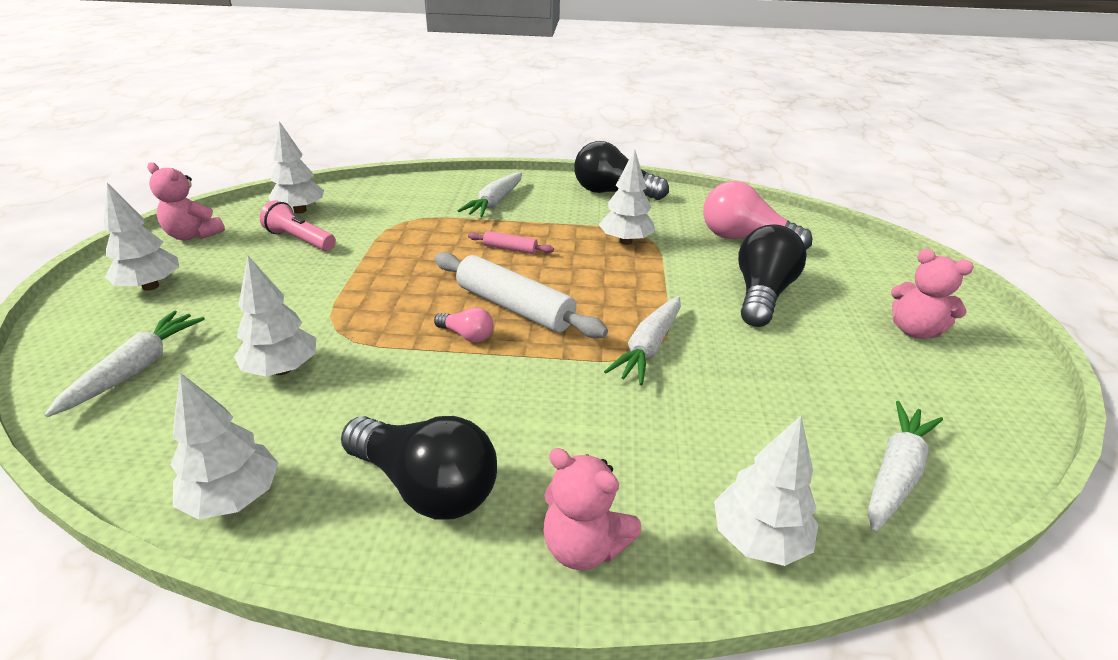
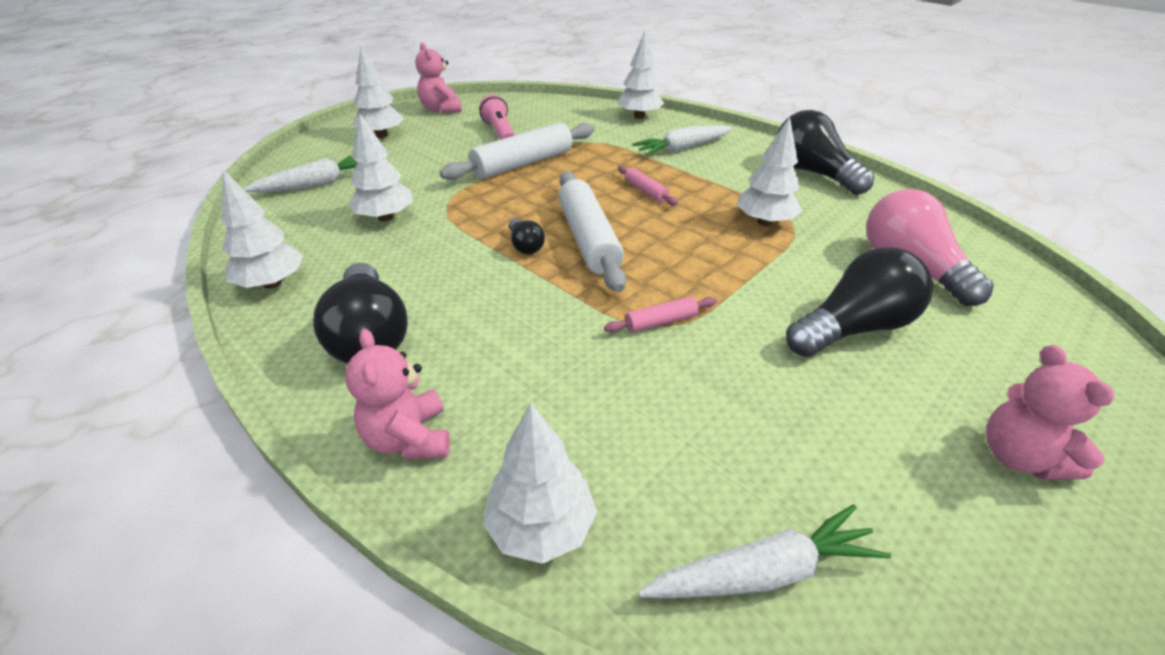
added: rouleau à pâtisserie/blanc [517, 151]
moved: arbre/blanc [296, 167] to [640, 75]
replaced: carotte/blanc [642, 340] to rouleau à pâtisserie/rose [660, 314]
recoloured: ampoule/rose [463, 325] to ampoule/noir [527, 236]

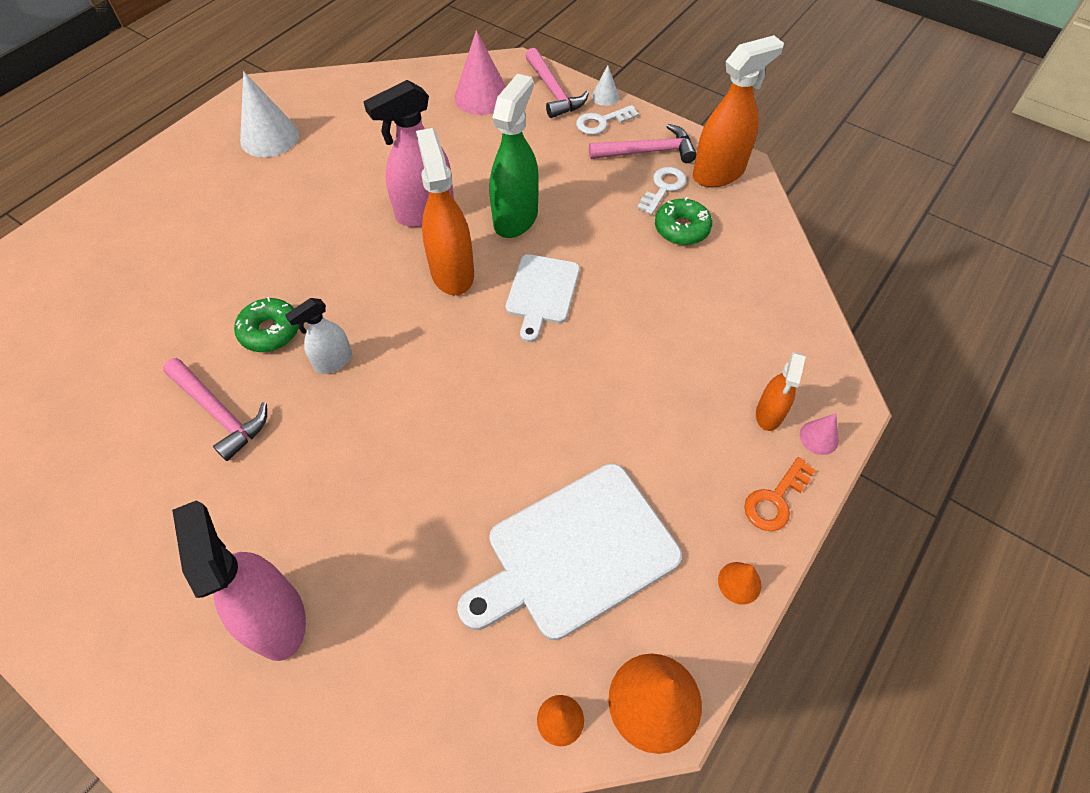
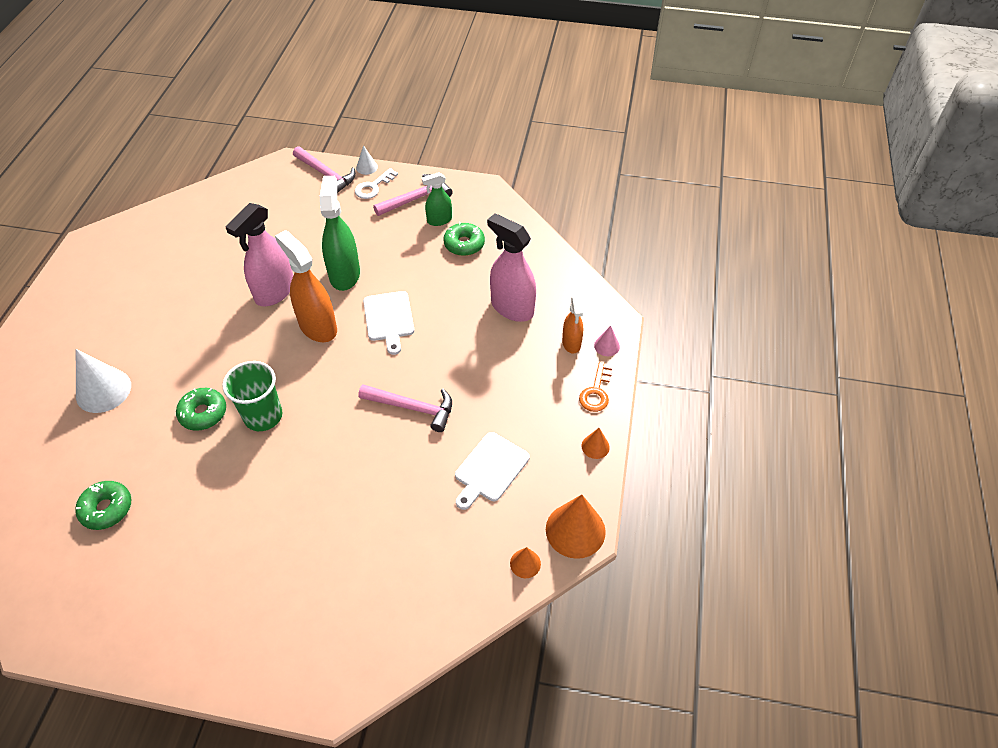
removed: cône/rose [480, 72]; vaporisateur/orange [738, 111]
added: beignet/vert [103, 505]
moved: cône/blanc [269, 114] to [103, 381]; marteau/rose [215, 409] to [405, 408]; vaporisateur/rose [239, 581] to [511, 267]
replaced: clé/blanc [662, 191] to vaporisateur/vert [437, 199]; vaporisateur/blanc [318, 336] to gobelet/vert [252, 396]
resized: planche à découper/blanc [569, 552] = [492, 471] x0.60

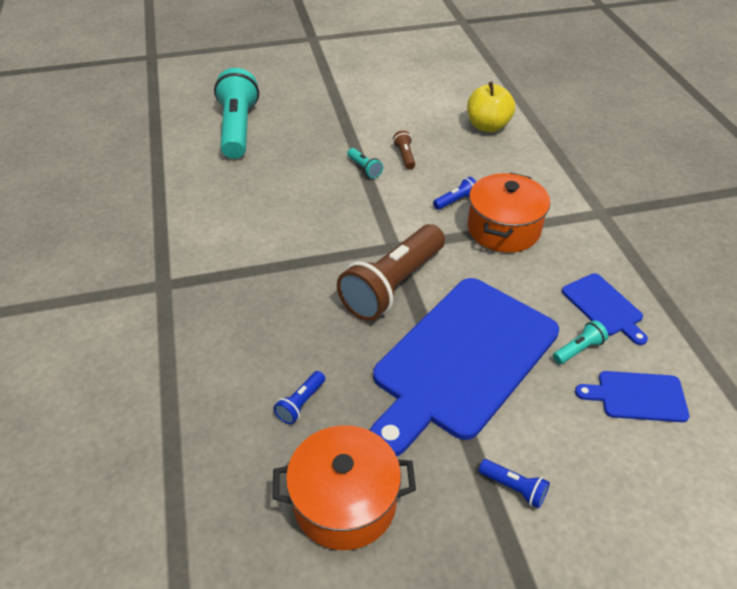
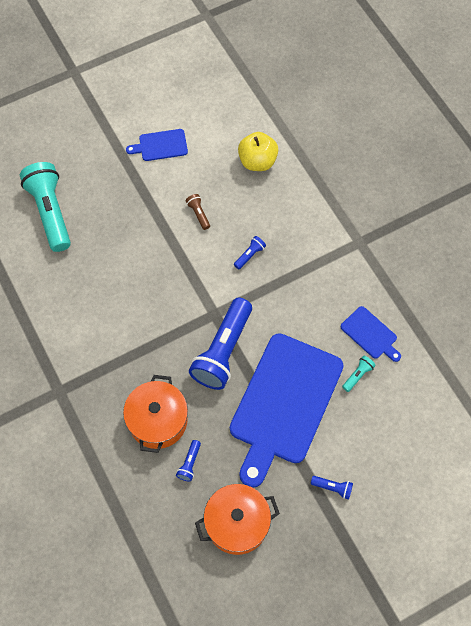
removed: lampe de poche/turquoise [365, 163]
moved: marmite/orange [509, 212] to [155, 414]; planche à découper/bleu [632, 396] to [157, 145]
recoloured: lampe de poche/marron [391, 272] to lampe de poche/bleu [220, 344]

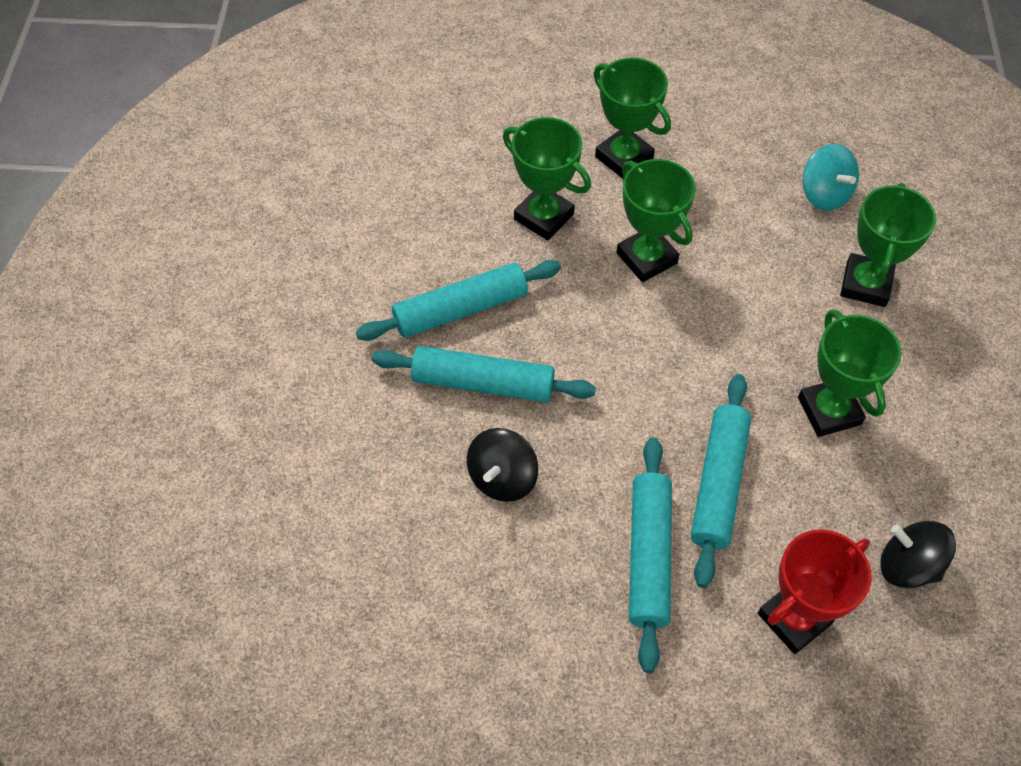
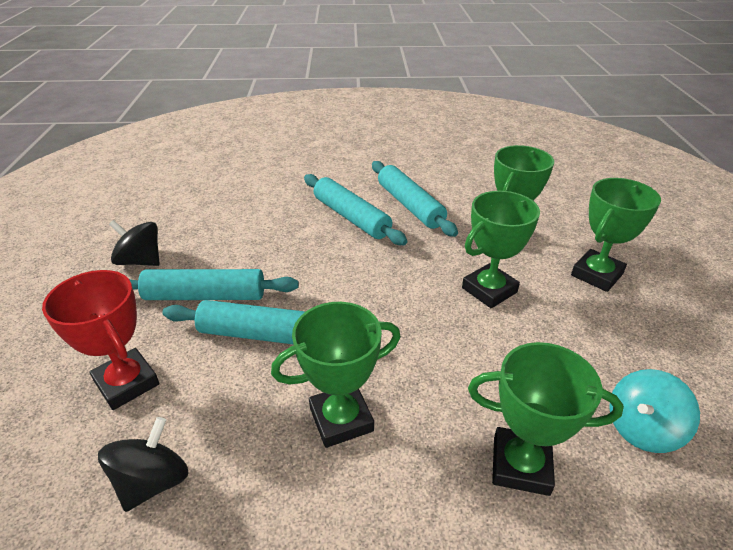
moved: toupie/noir [502, 465] to [134, 243]
turned: rouleau à pâtisserie/turquoise [484, 374] = [355, 209] 45 degrees counterclockwise

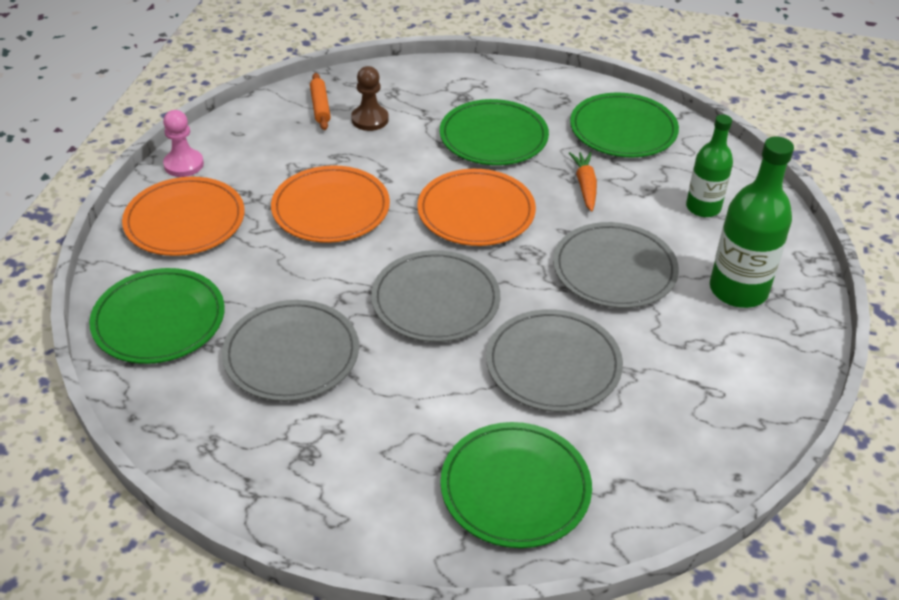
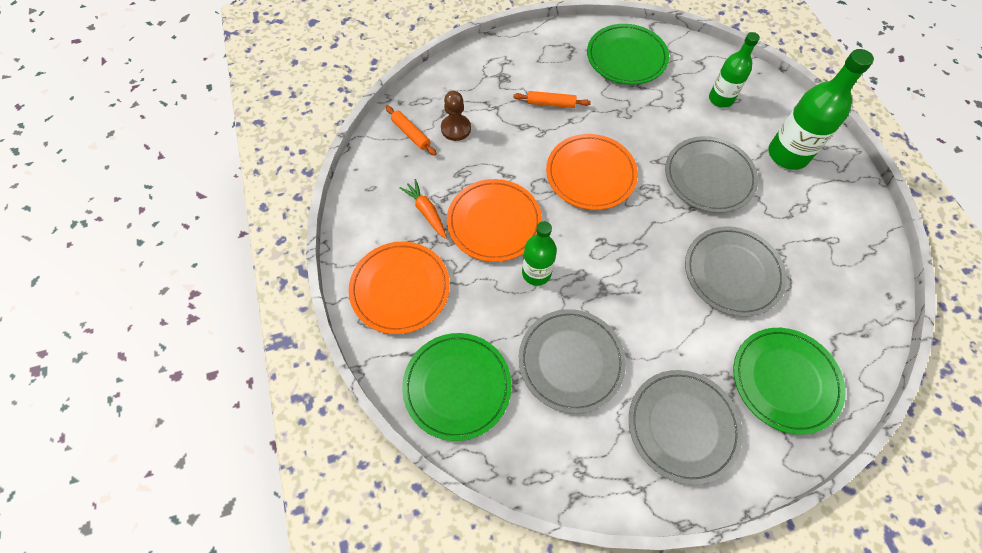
removed: pion/rose [183, 143]
added: bouteille/vert [539, 253]
moved: carotte/orange [583, 182] to [423, 209]; assiette/gris [435, 296] to [686, 427]
replaced: assiette/vert [494, 132] to rouleau à pâtisserie/orange [552, 99]

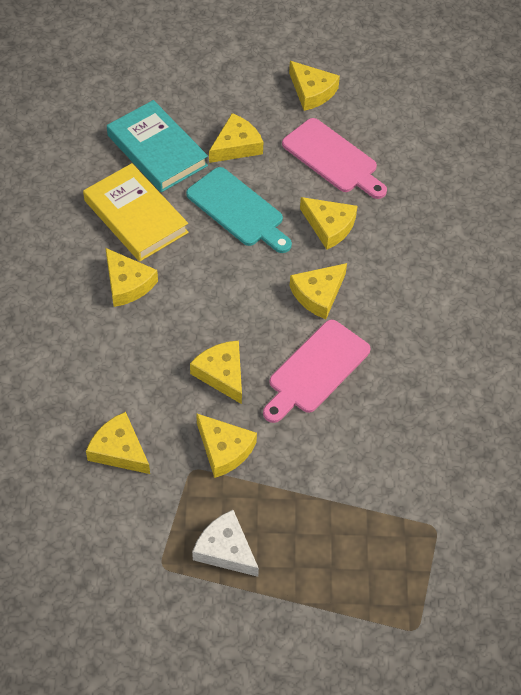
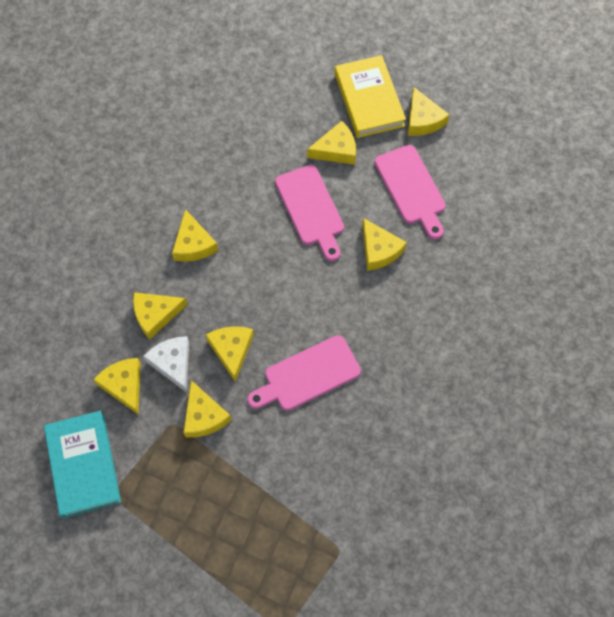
moved: livre/turquoise [157, 146] to [82, 464]; livre/jaune [136, 212] to [370, 96]; fromage/jaune [318, 291] to [160, 315]; fromage/blanc [225, 543] to [166, 364]
recoloured: planche à découper/turquoise [239, 210] to planche à découper/rose [309, 213]

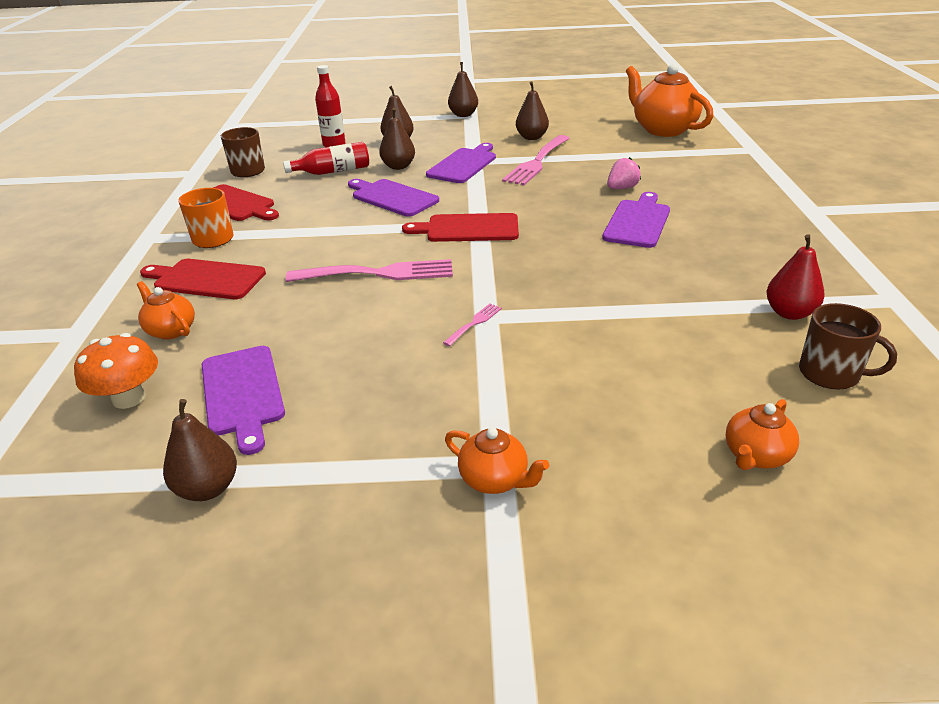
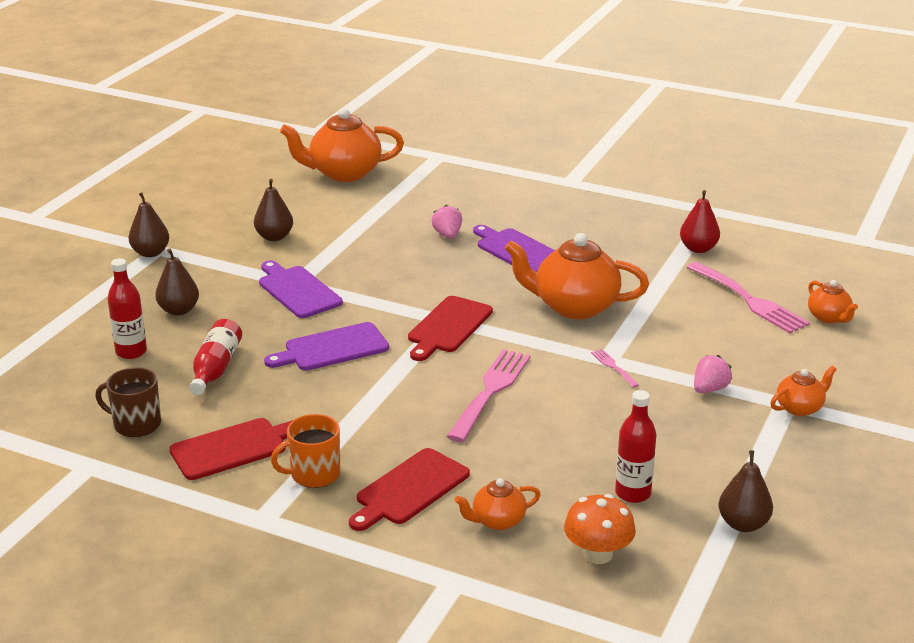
removed: poire/marron [397, 139]; tasse/marron [848, 346]
added: théière/orange [576, 276]; fraise/rose [713, 374]
moved: fourchette/rose [536, 160] to [748, 297]
replaced: planche à découper/violet [243, 400] to bouteille/rouge [636, 446]

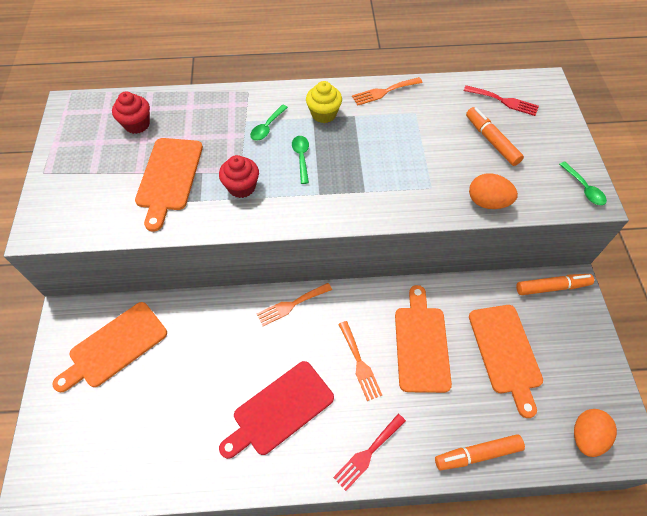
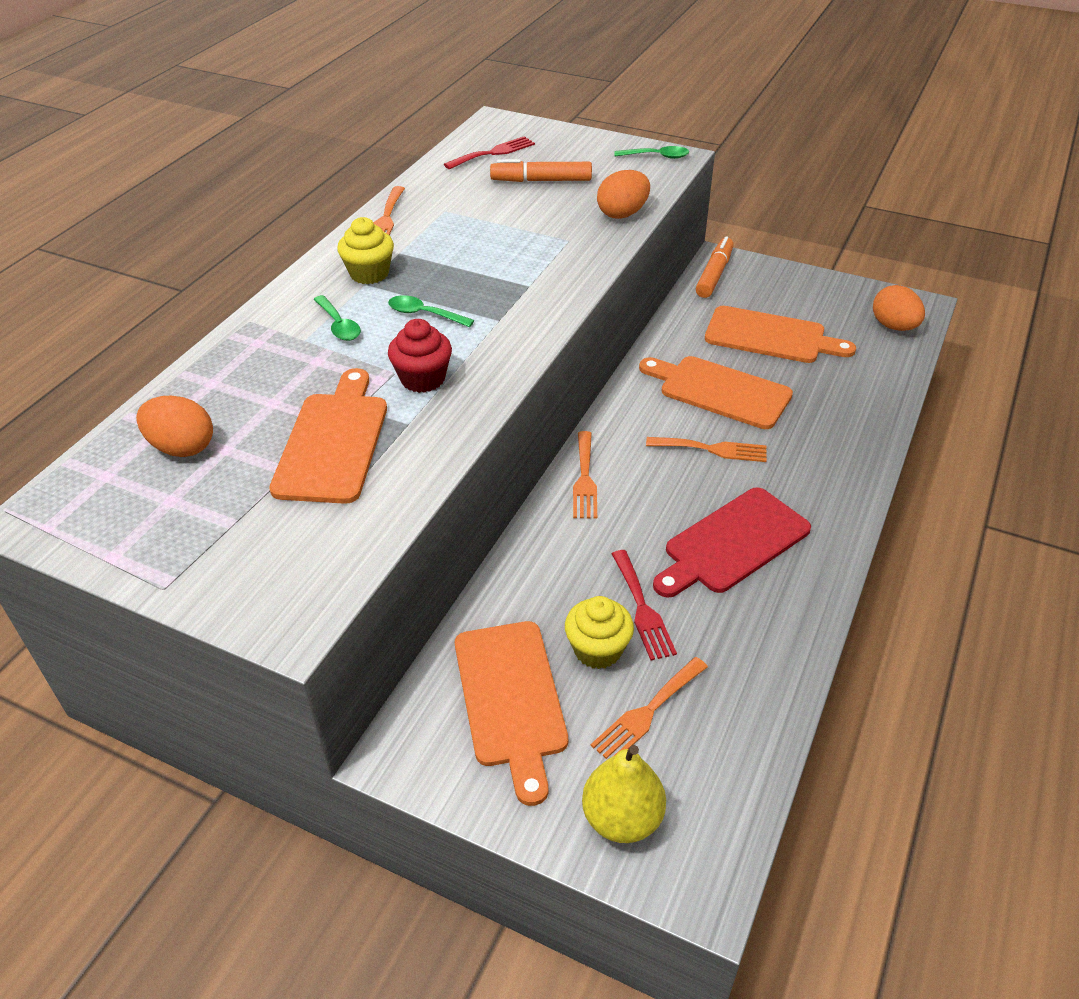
removed: feutre/orange [480, 452]
added: muffin/jaune [599, 632]; fourchette/orange [649, 708]; poire/jaune [624, 794]
moved: fourchette/rouge [369, 452] to [644, 605]
replaced: muffin/rouge [131, 112] to œuf/orange [174, 426]
turned: planche à découper/orange [169, 185] = [328, 436] 120 degrees counterclockwise; planche à découper/rouge [276, 410] = [732, 542] 60 degrees clockwise

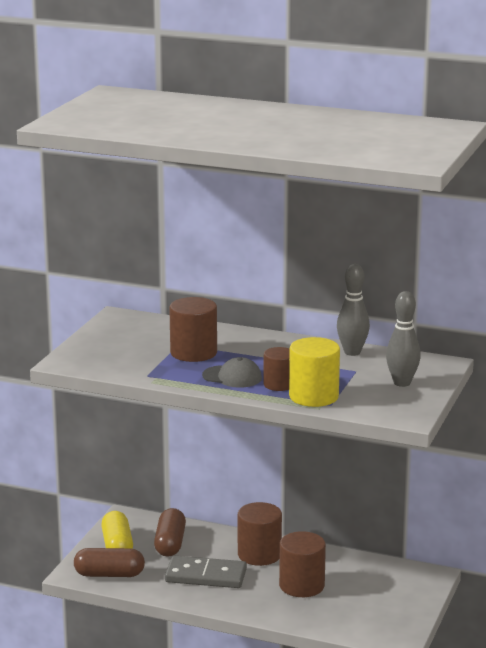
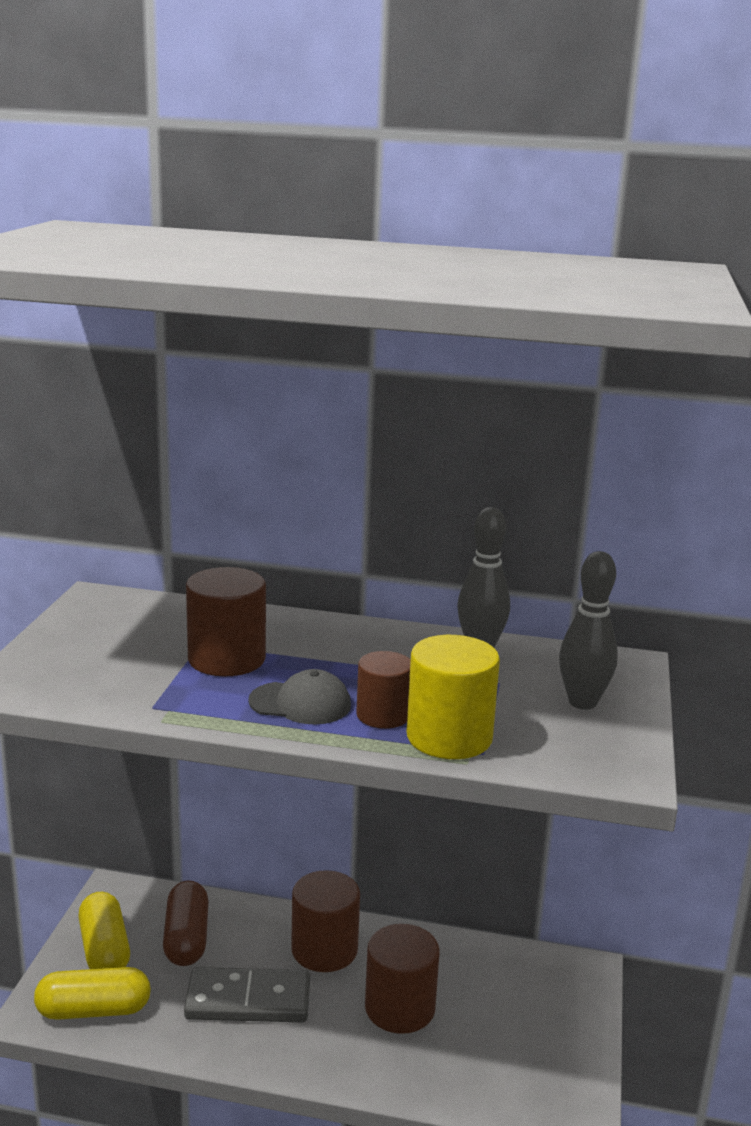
recoloured: gélule/marron [109, 562] to gélule/jaune [92, 993]

